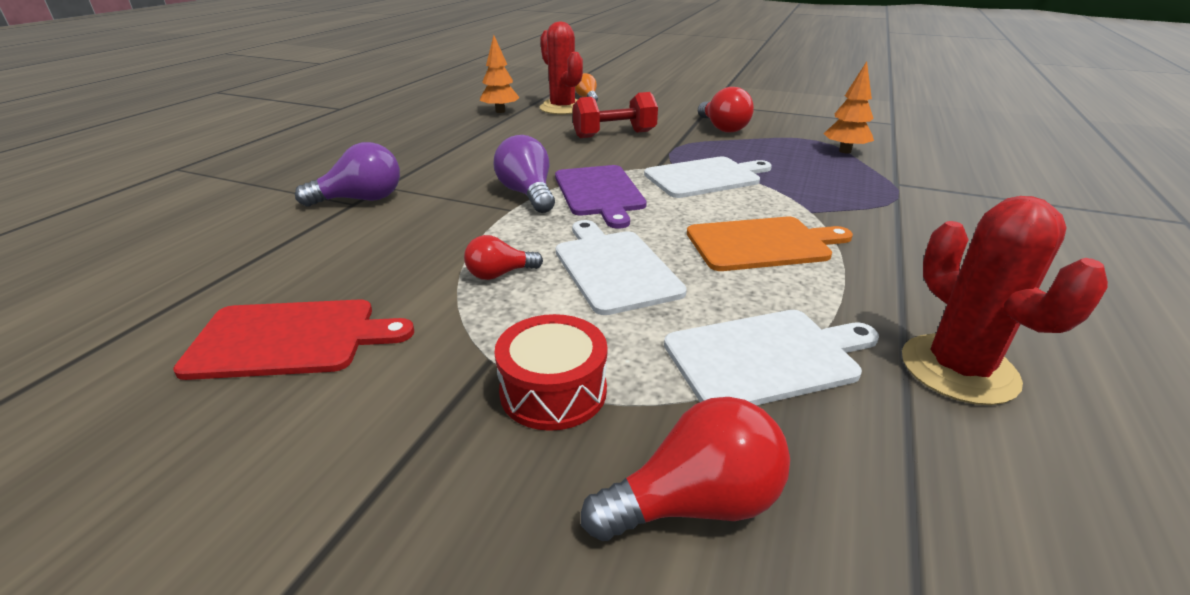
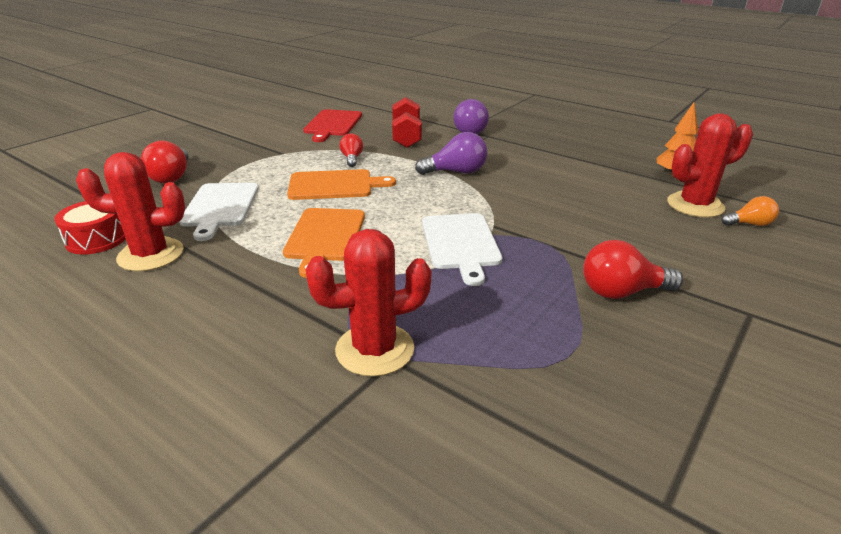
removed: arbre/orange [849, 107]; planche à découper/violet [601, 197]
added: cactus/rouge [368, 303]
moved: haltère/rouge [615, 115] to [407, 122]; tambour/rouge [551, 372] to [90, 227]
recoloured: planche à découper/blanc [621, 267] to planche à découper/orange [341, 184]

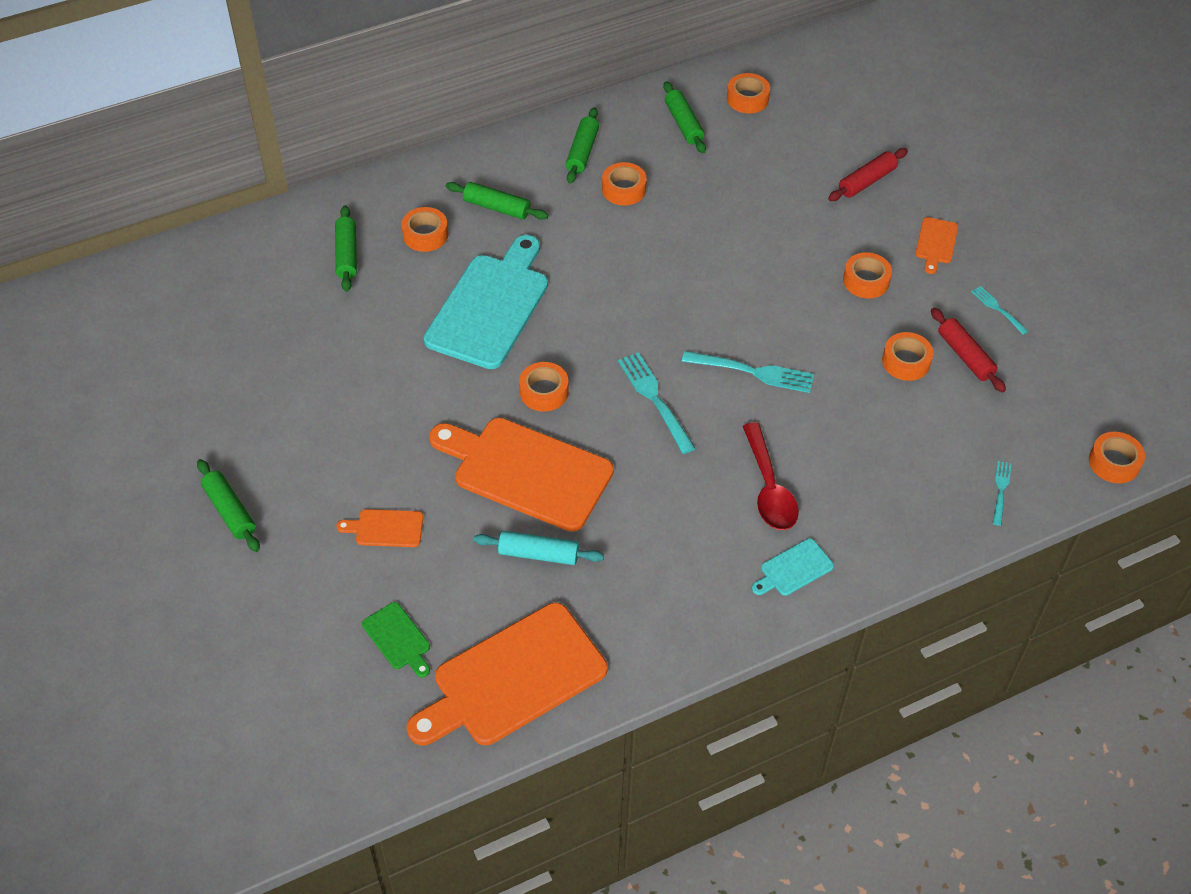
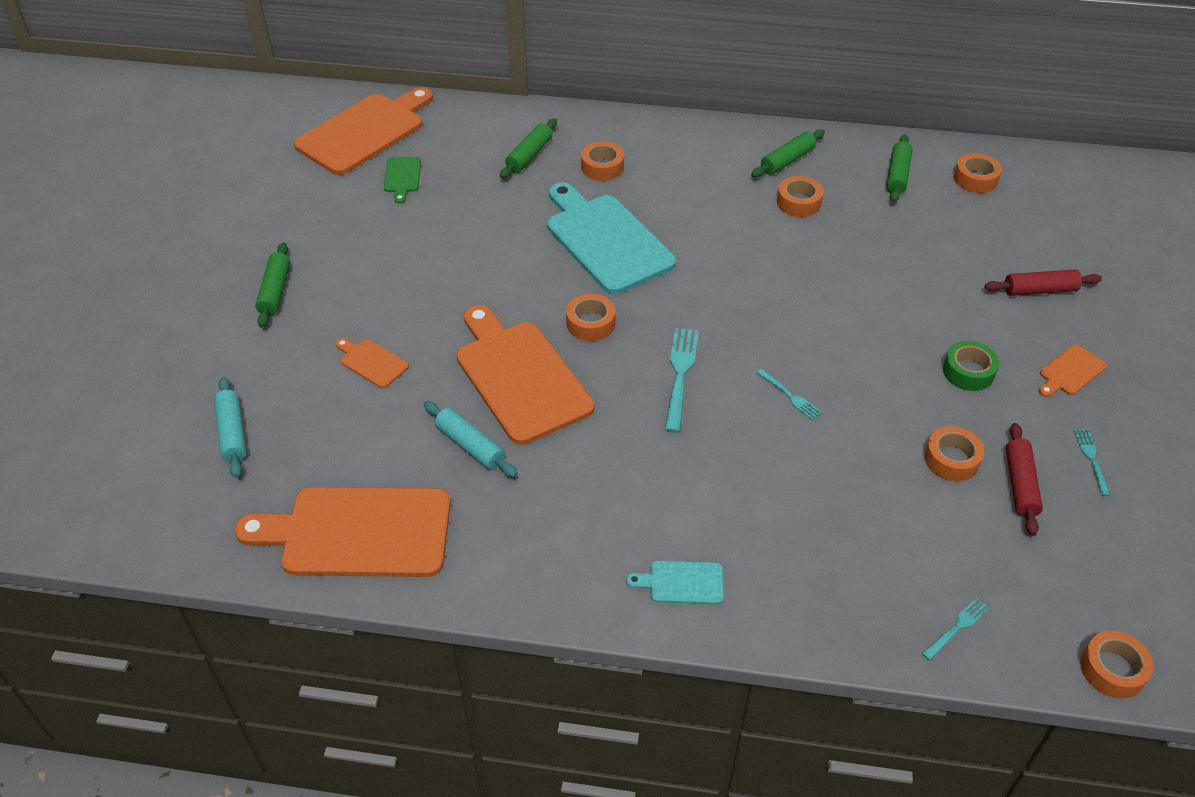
removed: rouleau à pâtisserie/vert [497, 201]; cuillère/rouge [771, 476]
added: planche à découper/orange [363, 131]; rouleau à pâtisserie/turquoise [230, 427]
moved: planche à découper/vert [396, 639] to [402, 180]
recoloured: ruban adhésif/orange [867, 275] to ruban adhésif/vert [971, 366]
turned: planche à découper/turquoise [486, 302] = [611, 238] 90 degrees counterclockwise
resized: fourchette/turquoise [748, 372] = [789, 394] x0.56

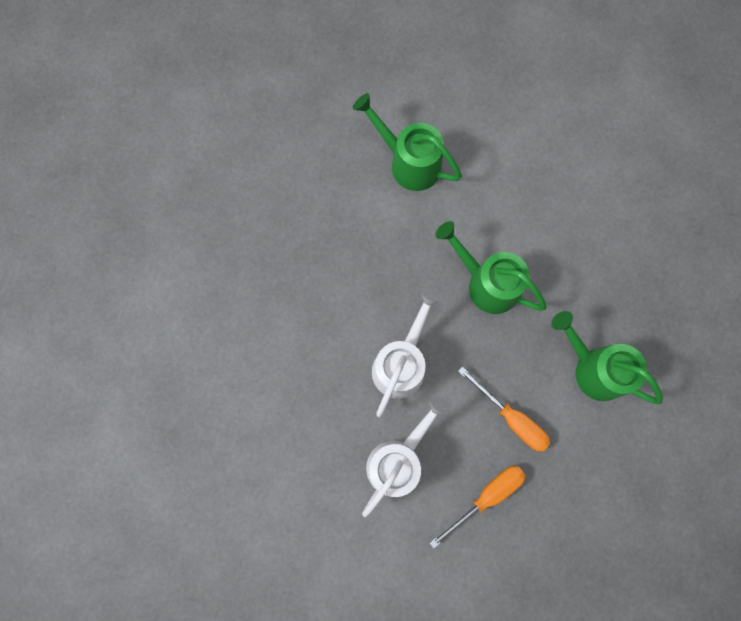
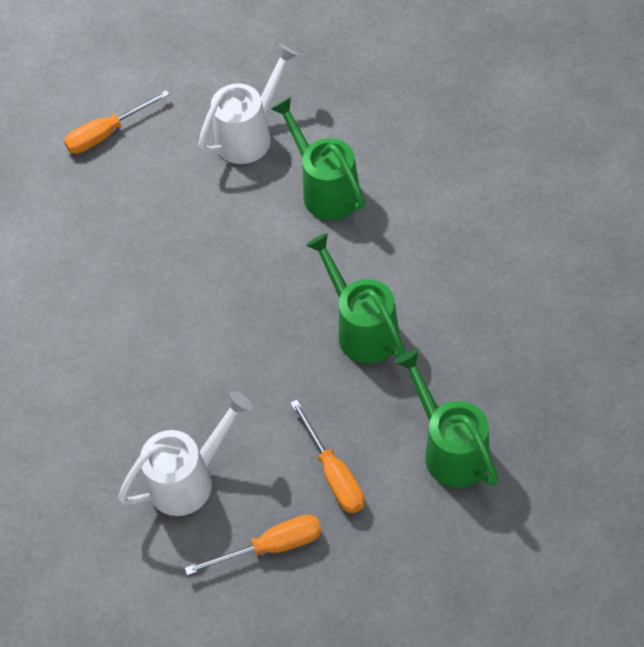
added: tournevis/orange [117, 122]
moved: arrosoir/blanc [407, 352] to [248, 104]

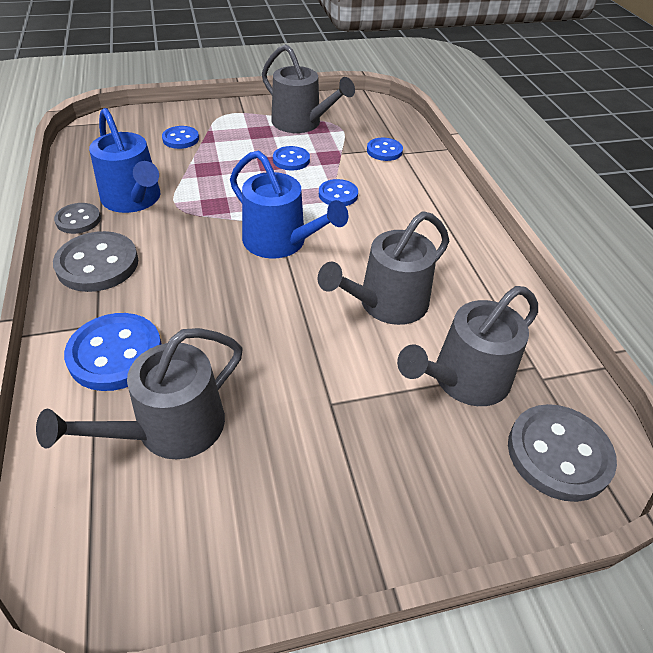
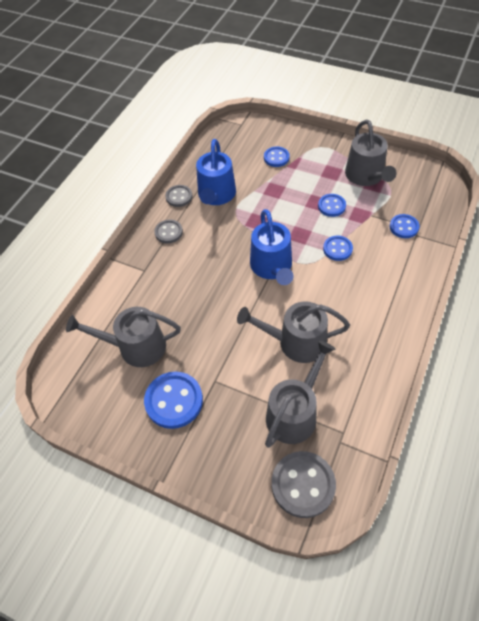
moved: bouton/bleu [112, 352] to [173, 400]
turned: arrosoir/gris [467, 346] = [300, 394] 120 degrees clockwise
resized: bouton/gris [95, 261] = [168, 231] x0.59

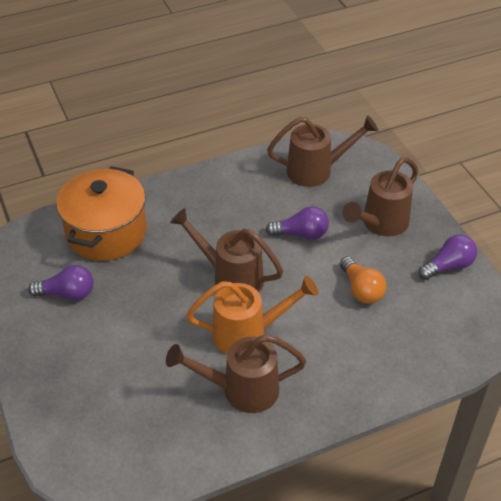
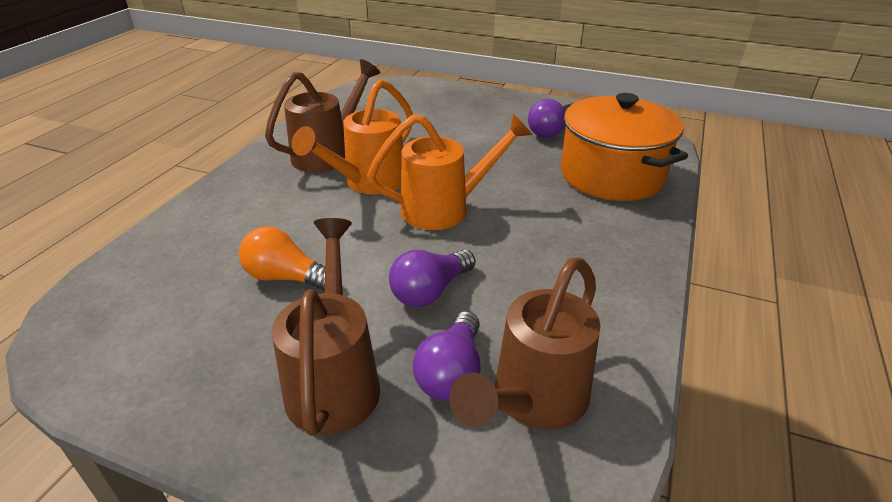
moved: ampoule/violet [447, 257] to [446, 356]
recoloured: arrosoir/marron [226, 250] to arrosoir/orange [449, 171]

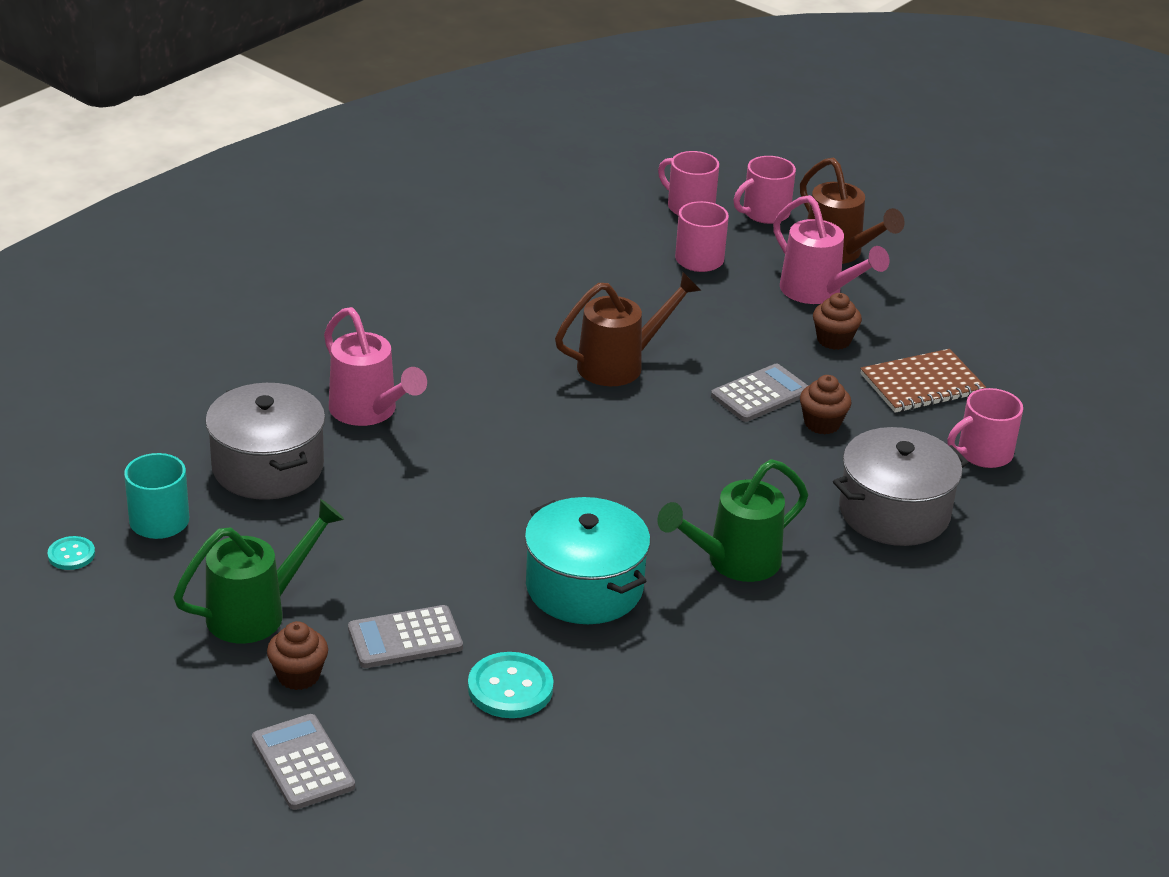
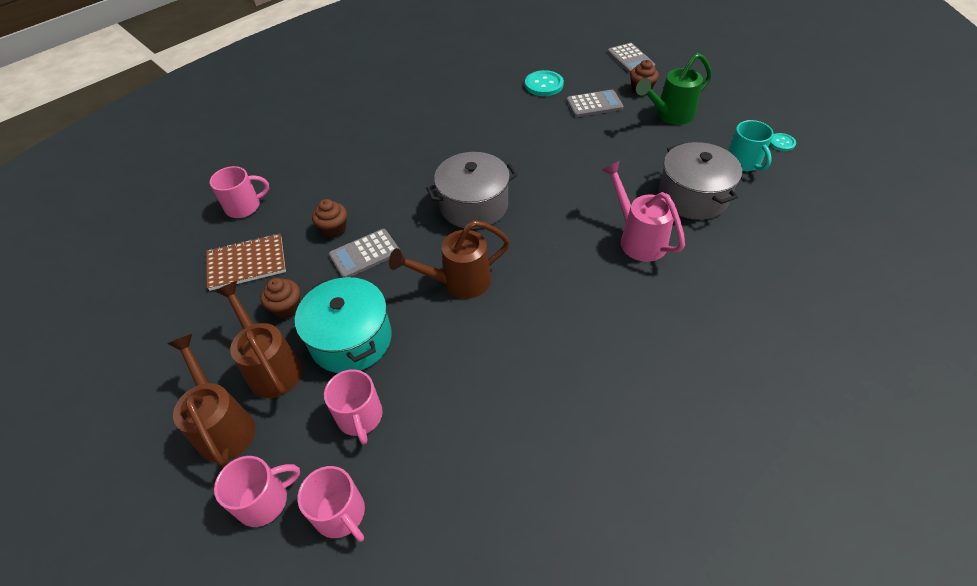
removed: arrosoir/vert [732, 520]
moved: marmite/gris [901, 486] to [471, 190]; marmite/turquoise [587, 560] to [343, 325]
recoloured: arrosoir/rose [831, 249] to arrosoir/marron [258, 339]

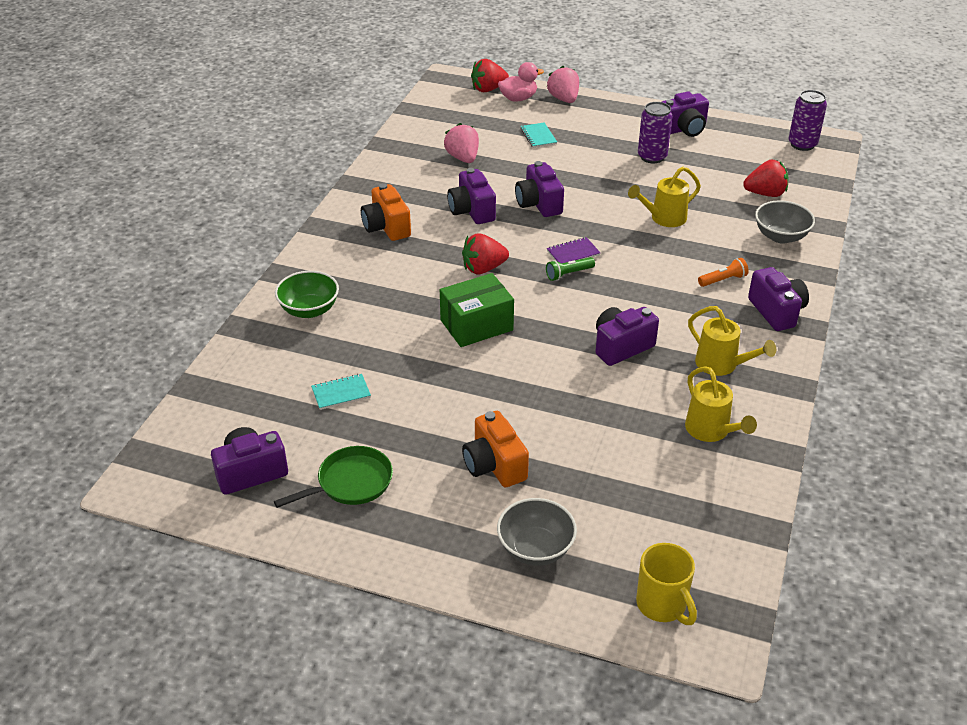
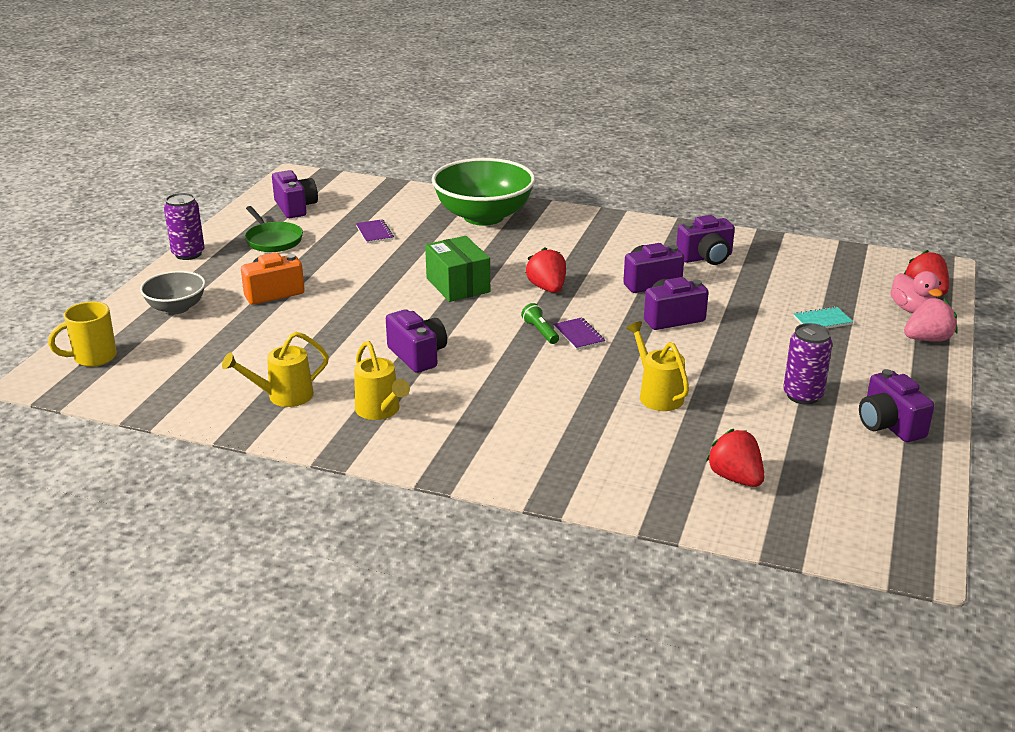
removed: fraise/rose [461, 143]; appareil photo/orange [386, 212]; bol/gris [785, 222]; lampe de poche/orange [723, 272]
moved: canette/violet [808, 120] to [184, 226]; appareil photo/violet [778, 299] to [705, 240]
recoloured: carnet/turquoise [341, 392] to carnet/violet [375, 231]
turned: fraise/rouge [765, 178] = [735, 458] 150 degrees clockwise; arrosoir/jaune [732, 341] = [382, 380] 75 degrees counterclockwise
resized: bol/vert [307, 294] = [483, 192] x1.86

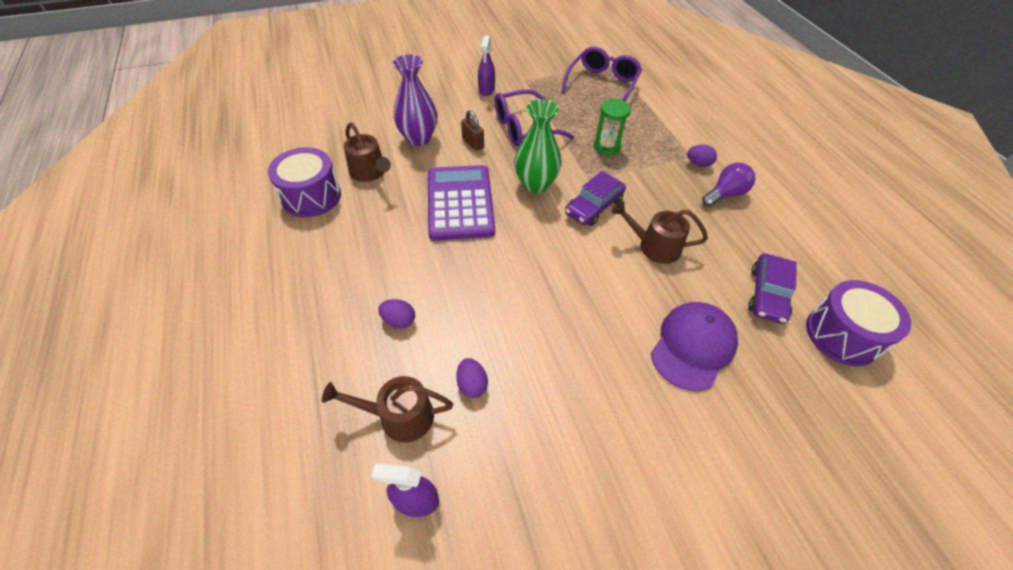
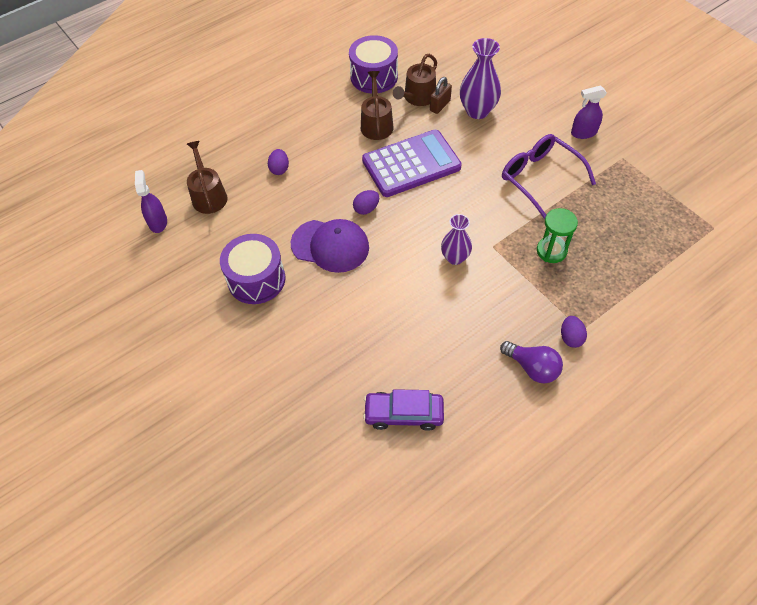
removed: lunettes/violet [601, 73]; vase/vert [538, 146]
moved: cadenas/marron [472, 130] to [441, 95]; arrosoir/marron [660, 232] to [377, 105]; tambour/violet [858, 323] to [252, 269]; casquette/violet [694, 346] to [330, 246]; œuf/violet [472, 378] to [366, 202]
replaced: voiture/violet [595, 198] to vase/violet [456, 239]

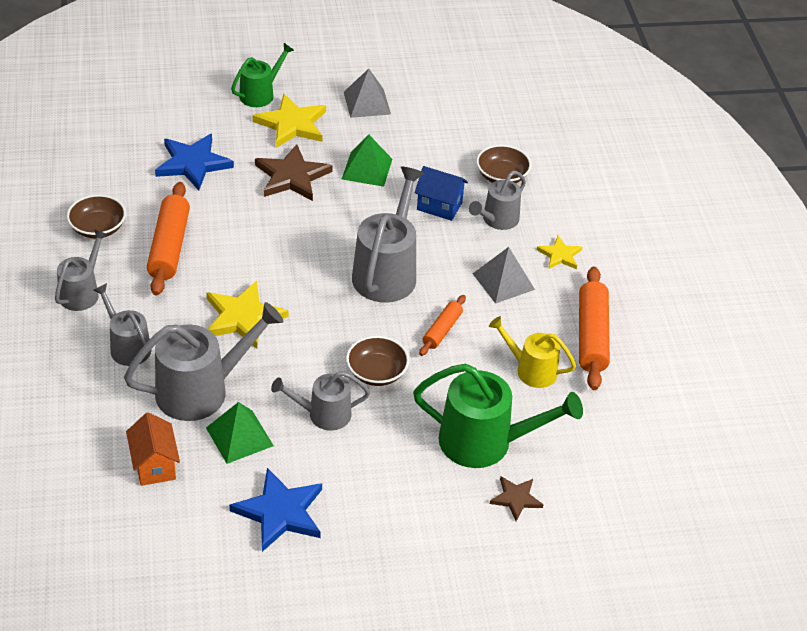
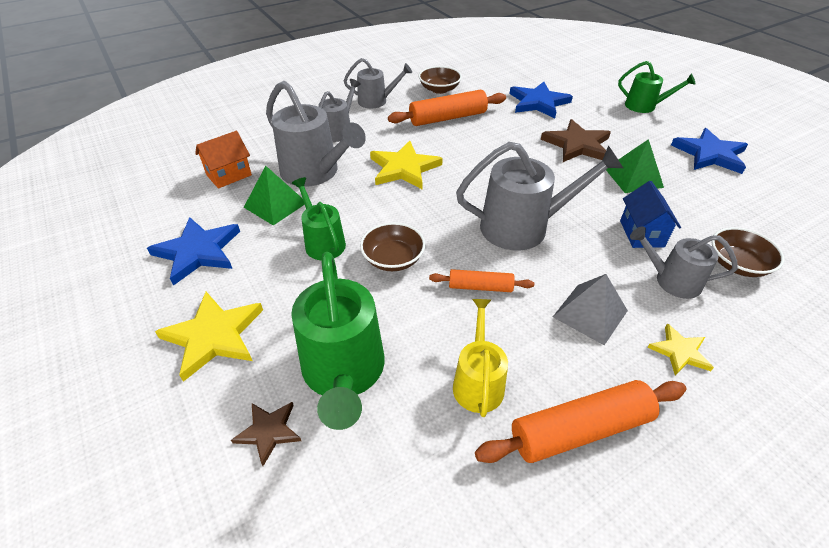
moved: étoile/jaune [289, 121] to [209, 337]
replaced: pyramide/gris [367, 93] to étoile/bleu [709, 151]
recoloured: arrosoir/gris [320, 401] to arrosoir/vert [319, 218]

